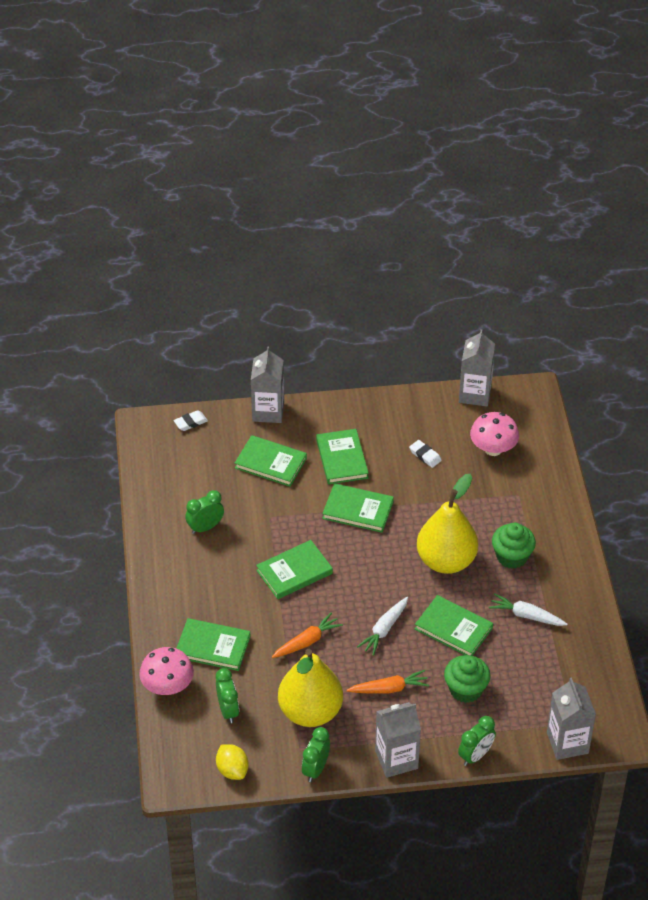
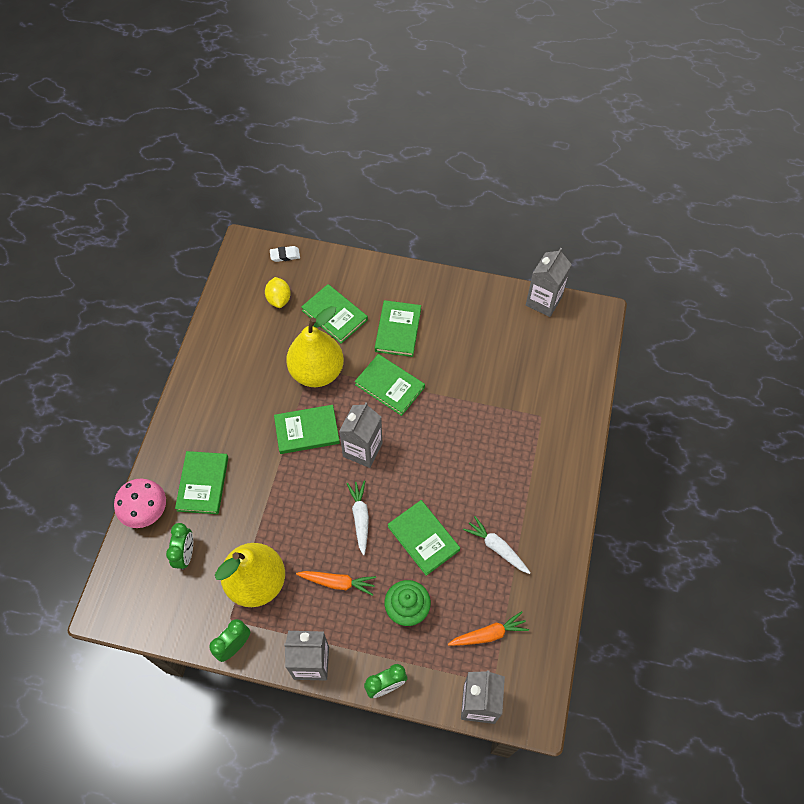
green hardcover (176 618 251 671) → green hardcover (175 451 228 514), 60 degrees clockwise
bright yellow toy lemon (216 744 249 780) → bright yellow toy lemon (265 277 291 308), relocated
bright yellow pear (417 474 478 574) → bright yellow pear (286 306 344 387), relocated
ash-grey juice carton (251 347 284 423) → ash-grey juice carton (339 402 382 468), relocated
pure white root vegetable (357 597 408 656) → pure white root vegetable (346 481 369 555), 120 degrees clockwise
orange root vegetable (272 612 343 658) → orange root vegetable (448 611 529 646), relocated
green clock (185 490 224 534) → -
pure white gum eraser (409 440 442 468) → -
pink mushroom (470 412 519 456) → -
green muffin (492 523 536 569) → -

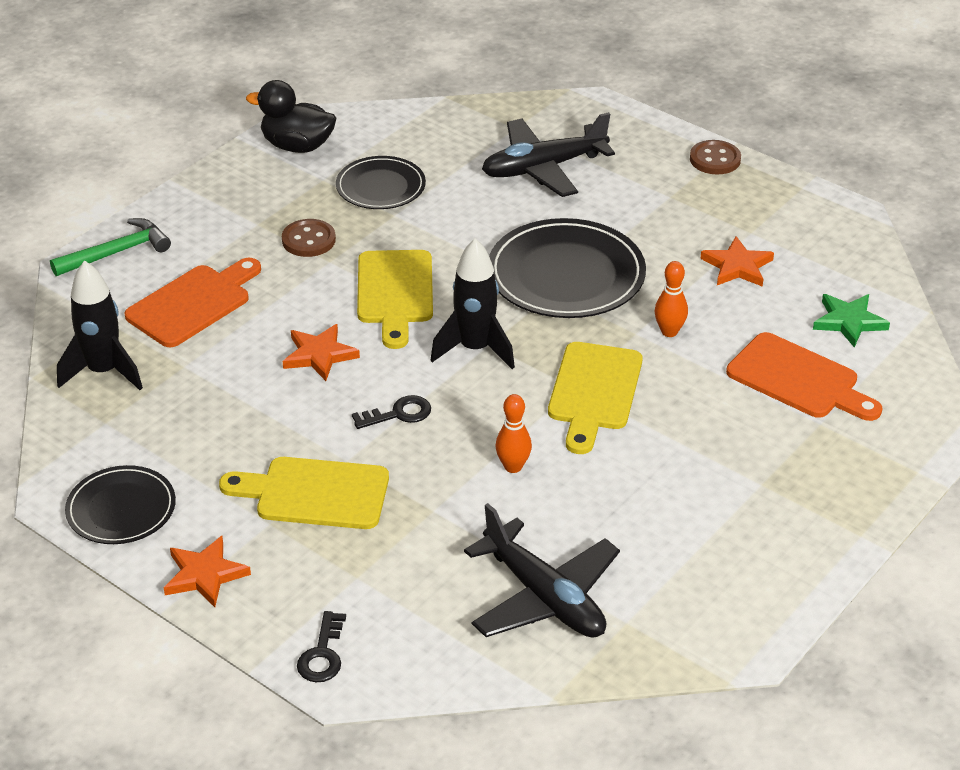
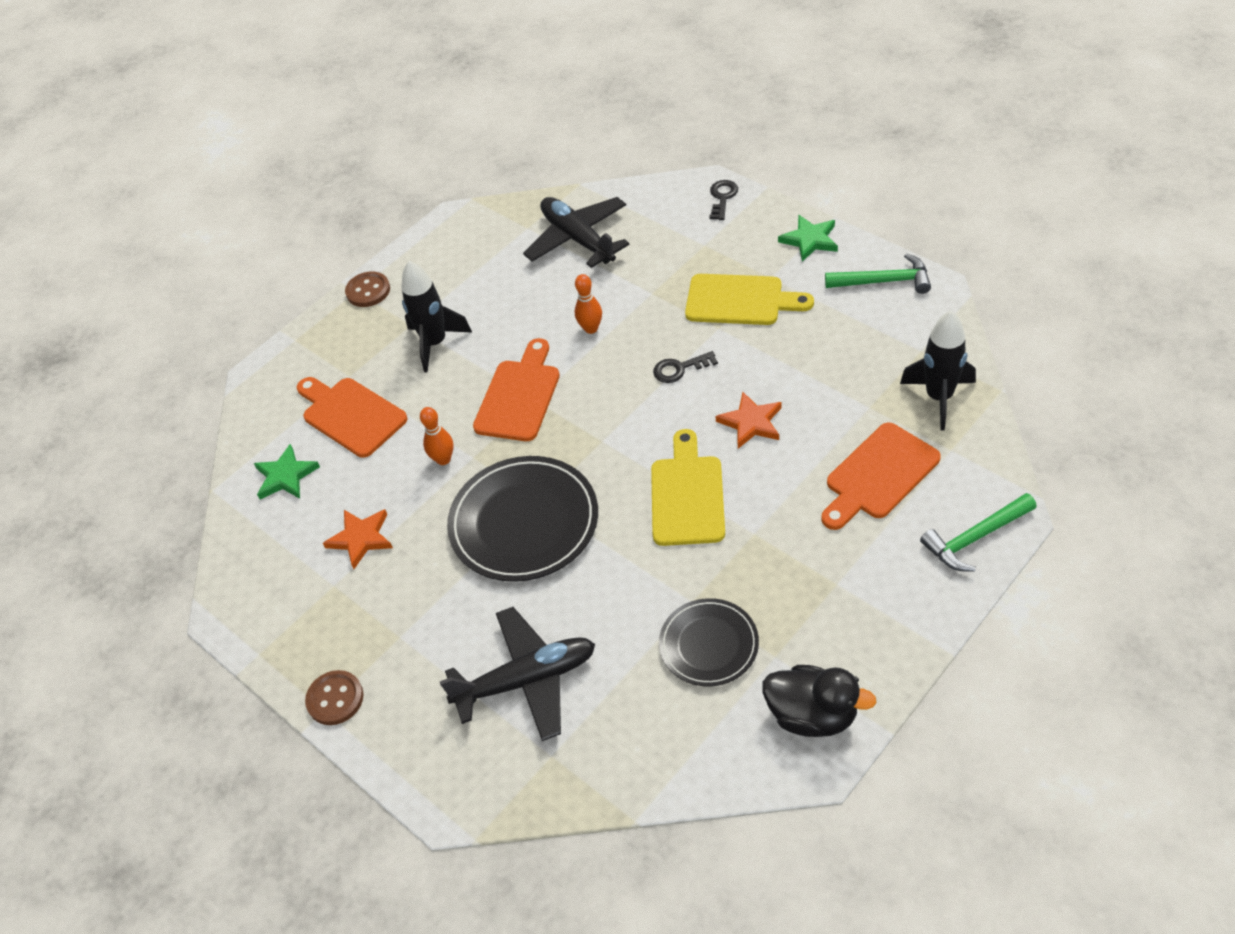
russet button (282 219 336 257) → russet button (345 271 390 307), relocated
black spaceship (431 238 515 369) → black spaceship (401 261 472 372), relocated
bright yellow chopping board (548 342 643 454) → orange chopping board (473 338 560 441)
orange star shape (164 536 251 607) → green star shape (778 215 838 262)
black plate (65 465 176 544) → green claw hammer (825 253 931 294)

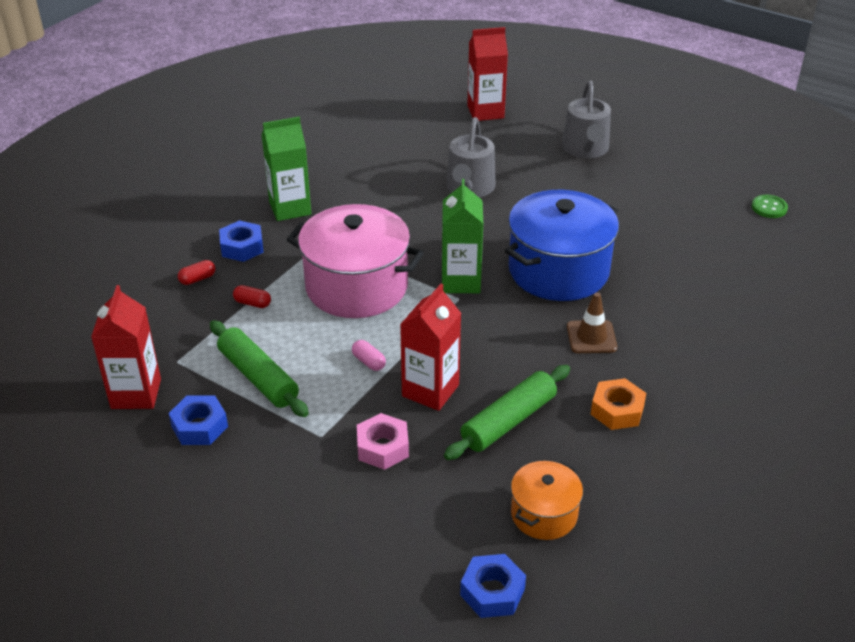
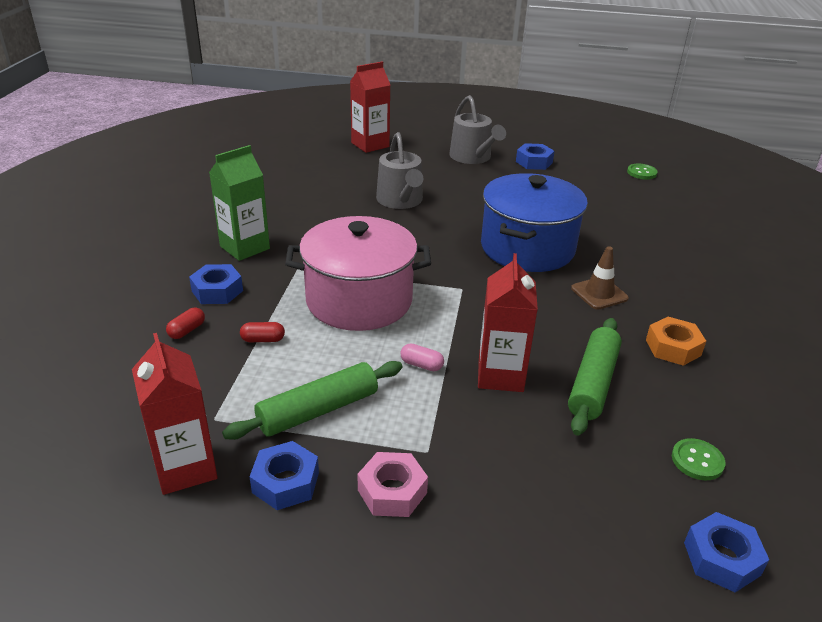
green pastry roller (210 320 309 417) → green pastry roller (222 361 403 440), 60 degrees counterclockwise
pink hex nut (357 413 409 470) → pink hex nut (358 452 428 517), relocated
- → cobalt hex nut (516 143 554 170)
orange stockpot (511 461 583 540) → green button (672 438 725 480)
green juice carton (442 179 483 293) → -

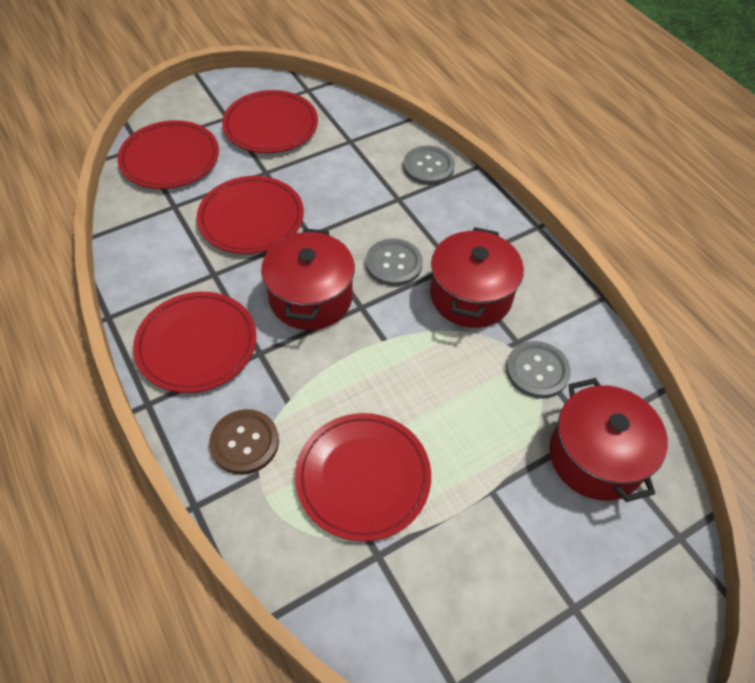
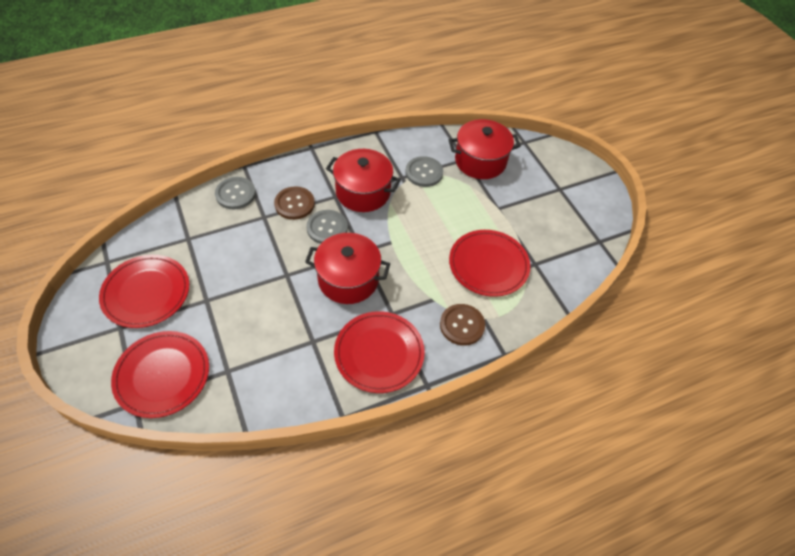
- → russet button (274 186 315 220)
scarlet plate (197 176 304 254) → -

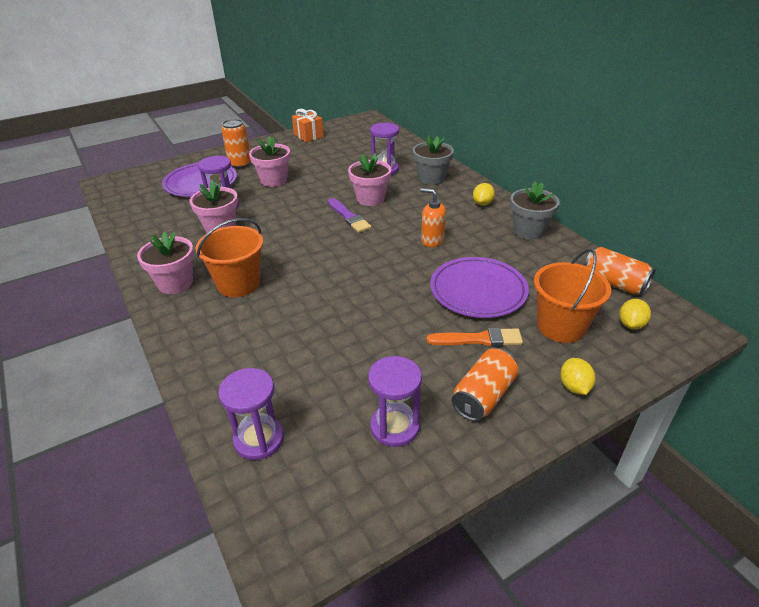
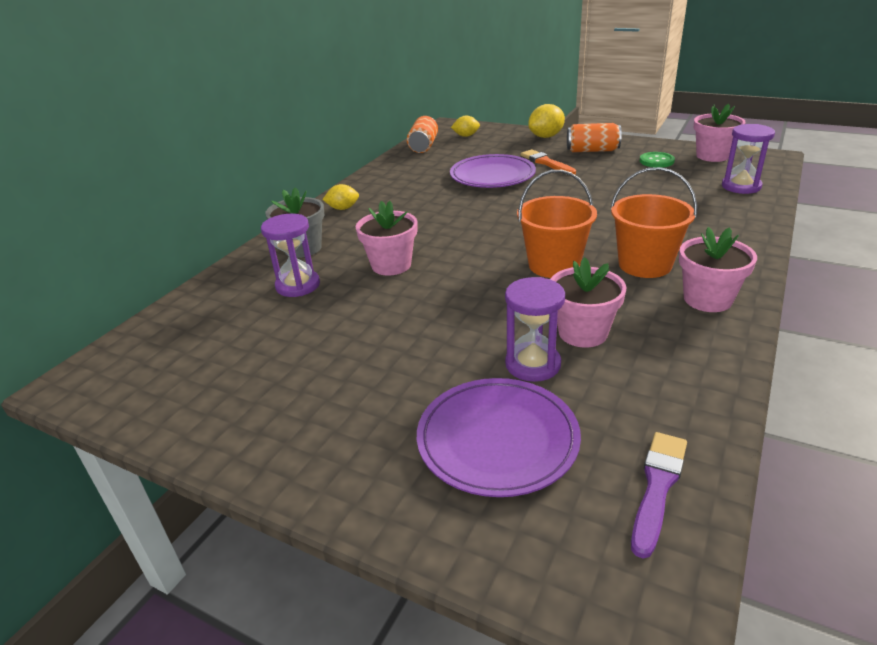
orange sand bucket (534 249 611 343) → orange sand bucket (517 170 597 278), relocated
bright yellow toy lemon (560 358 595 395) → bright yellow toy lemon (528 104 565 138), x1.54
royal purple paint brush (328 198 371 233) → royal purple paint brush (631 432 687 558), relocated
royal purple hourglass (368 356 422 447) → green button (640 152 675 168)
pink flower pot (249 136 290 187) → pink flower pot (694 104 745 162), relocated
orange can (221 119 251 169) → -
orange wrapped gift (292 109 324 142) → -
orange soap dispenser (420 188 446 247) → -
ash-grey flower pot (510 181 560 239) → -

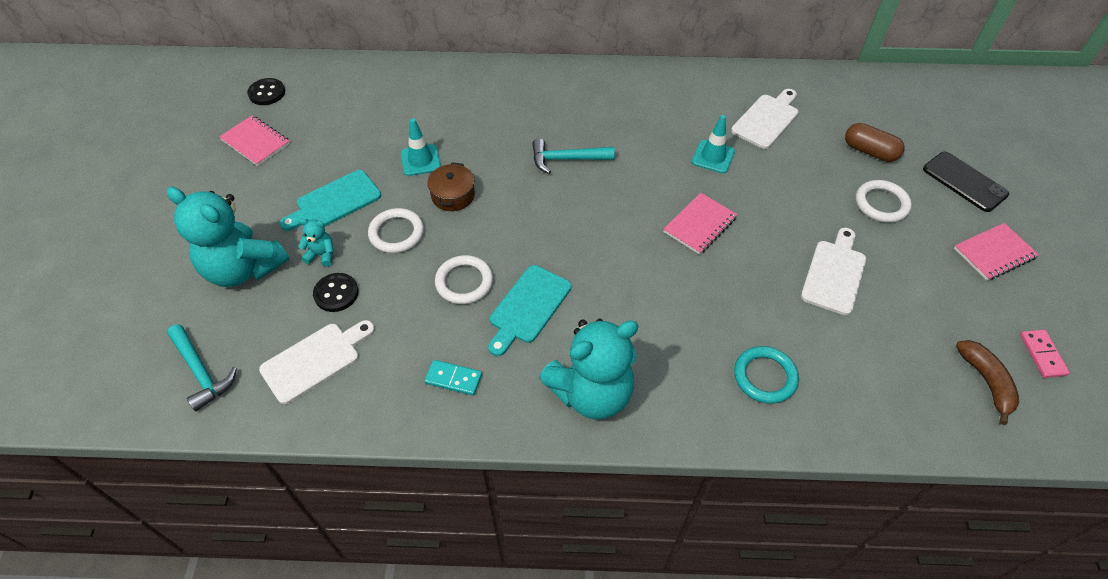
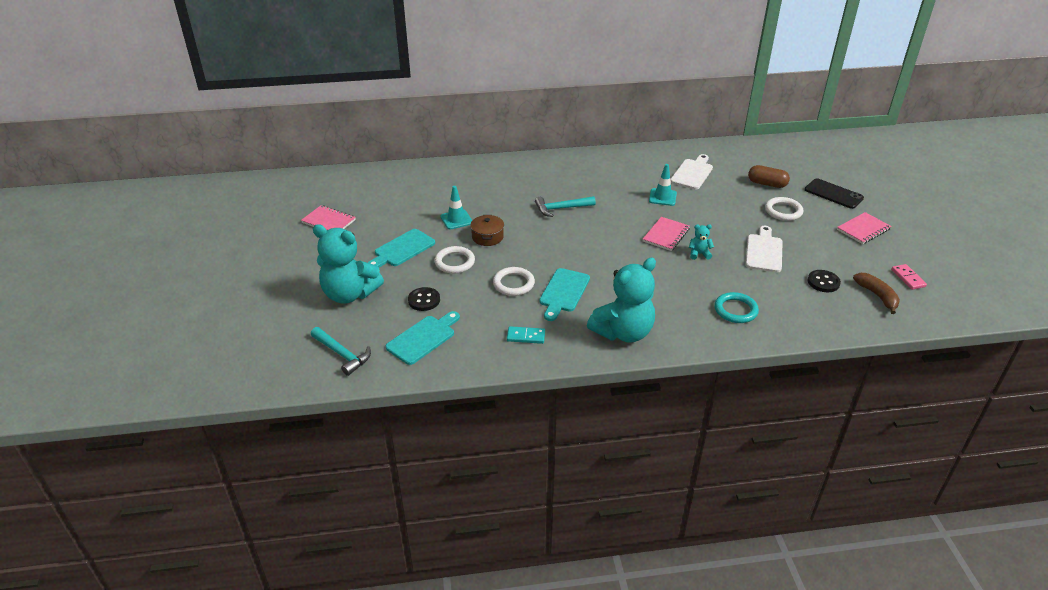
pure white chopping board (259 320 375 404) → turquoise chopping board (386 311 460 365)
turquoise teddy (298 219 334 267) → turquoise teddy (689 224 714 260), relocated
black button (247 78 285 105) → black button (808 270 841 292), relocated

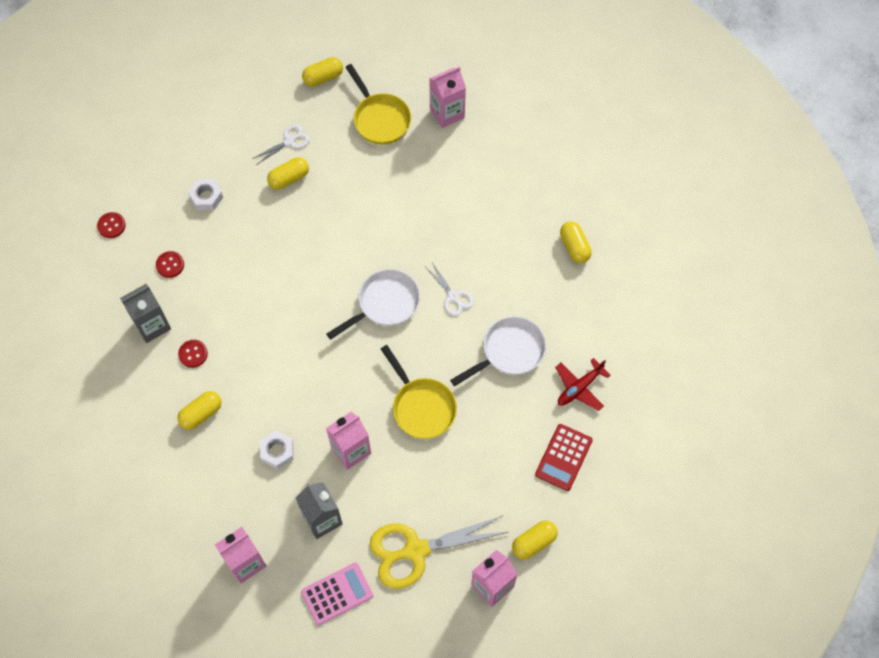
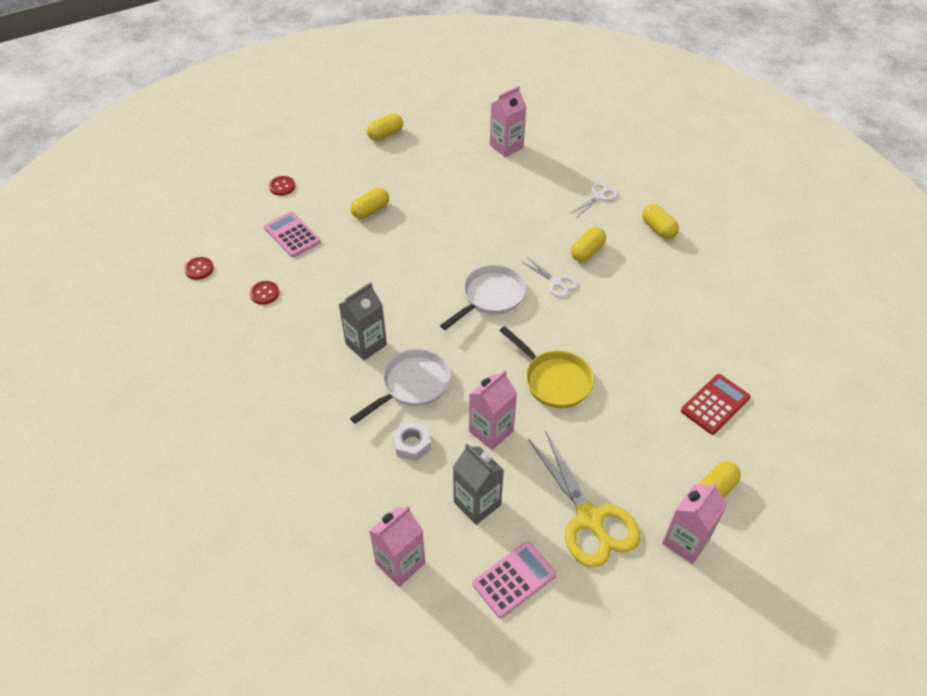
pure white hex nut (188 179 223 210) → pink adding machine (264 212 321 257)
scarlet button (178 340 208 368) → scarlet button (269 176 295 196), relocated
ash-grey juice carton (120 284 171 343) → ash-grey juice carton (338 282 387 360), relocated
pure white pan (450 316 546 386) → pure white pan (350 349 451 424), relocated
bright yellow shears (370 515 508 589) → bright yellow shears (528 431 641 568), 90 degrees counterclockwise
pure white shears (252 124 310 164) → pure white shears (570 182 618 217), relocated
bright yellow capsule (177 391 222 430) → bright yellow capsule (571 227 606 262), relocated
scarlet adding machine (535 424 593 491) → scarlet adding machine (681 374 750 435), 150 degrees counterclockwise
bright yellow pan (346 64 411 145) → -
scarlet aeroplane (555 358 611 411) → -

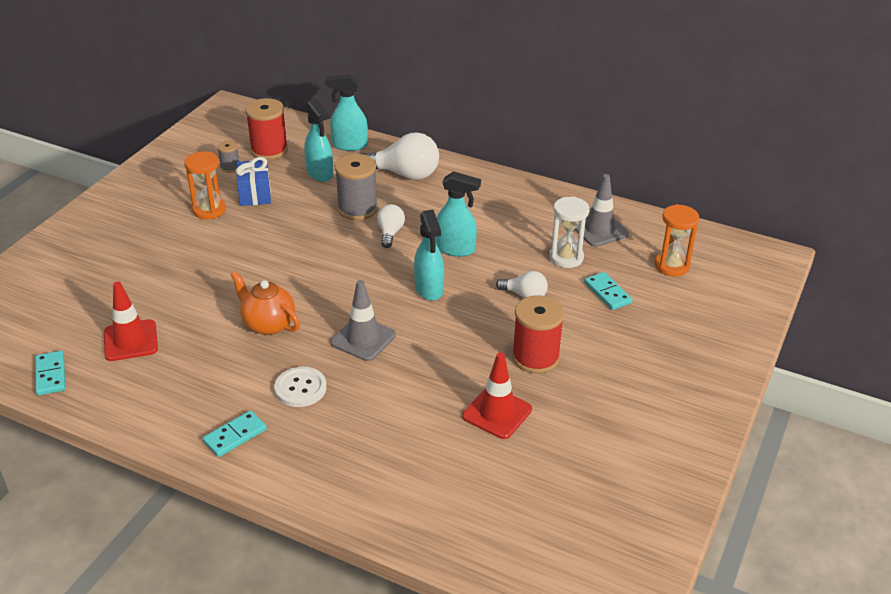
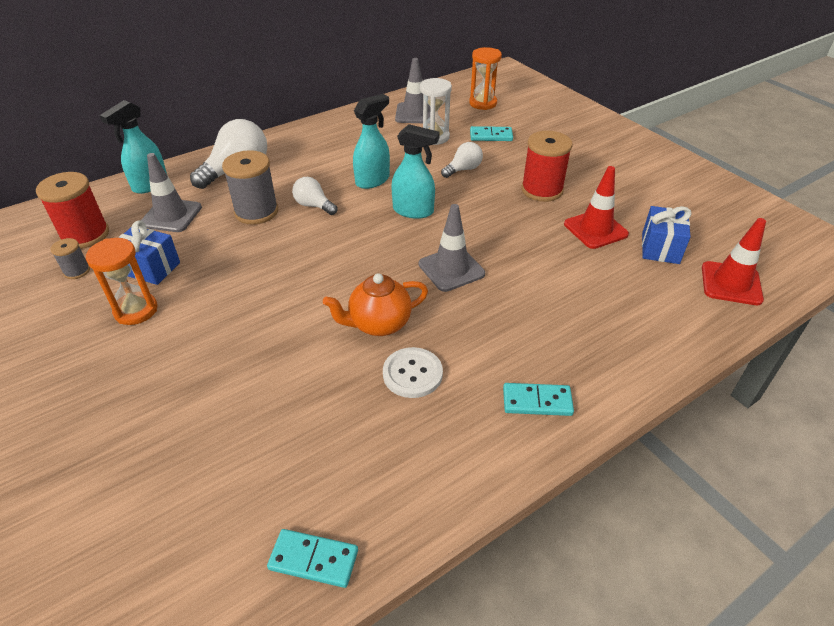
turquoise spray bottle (304 99 333 182) → ash-grey safety cone (141 153 202 232)
pure white button (274 367 327 407) → pure white button (383 347 443 398), relocated
turquoise domino piece (203 410 267 457) → turquoise domino piece (503 383 574 416), 75 degrees counterclockwise
- → cobalt wrapped gift (642 206 692 264)
scarlet safety cone (104 281 158 361) → scarlet safety cone (702 218 766 305), relocated

